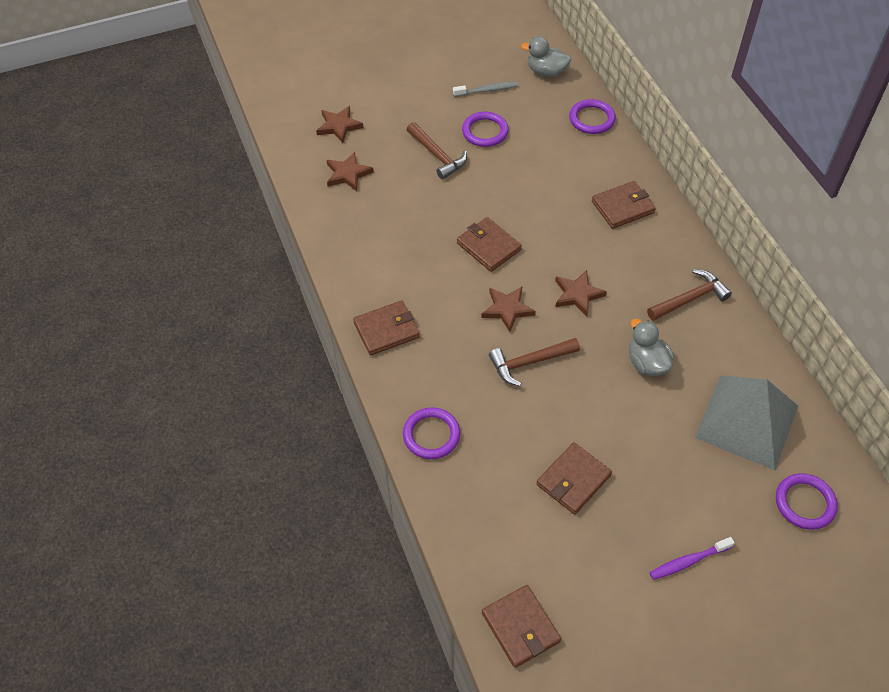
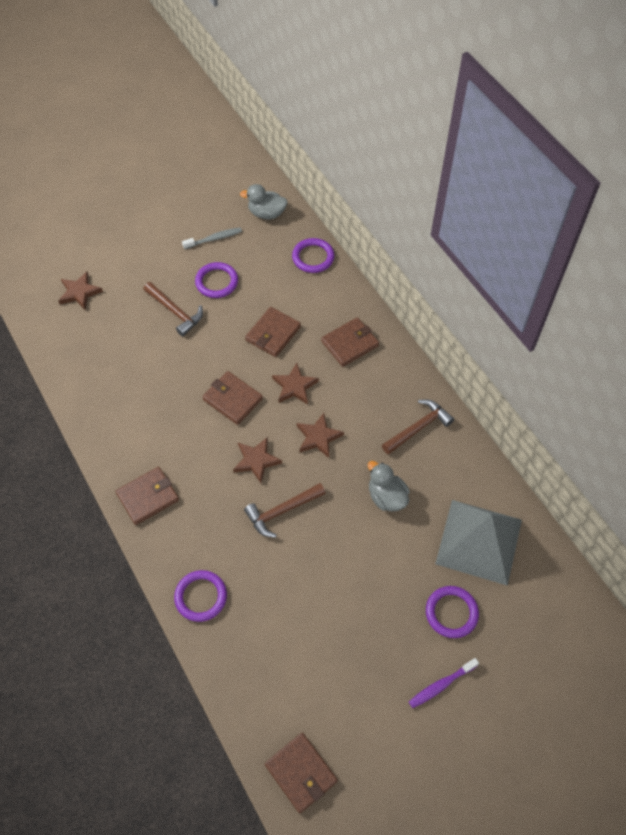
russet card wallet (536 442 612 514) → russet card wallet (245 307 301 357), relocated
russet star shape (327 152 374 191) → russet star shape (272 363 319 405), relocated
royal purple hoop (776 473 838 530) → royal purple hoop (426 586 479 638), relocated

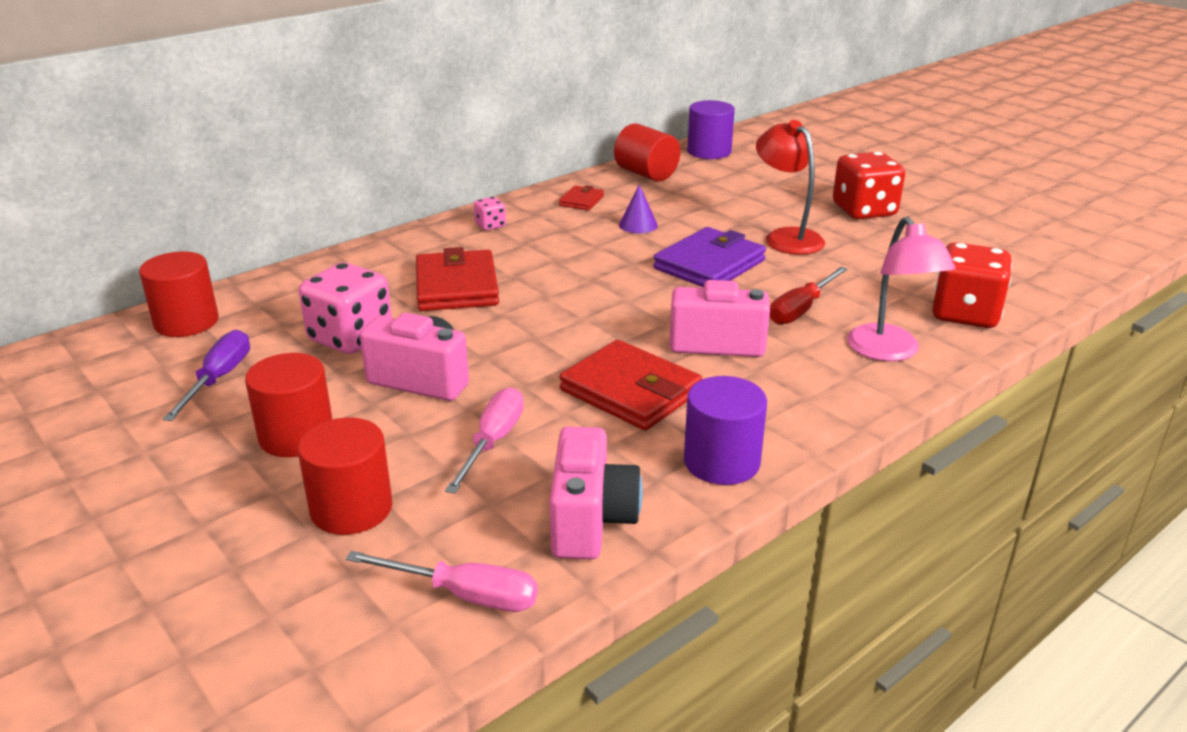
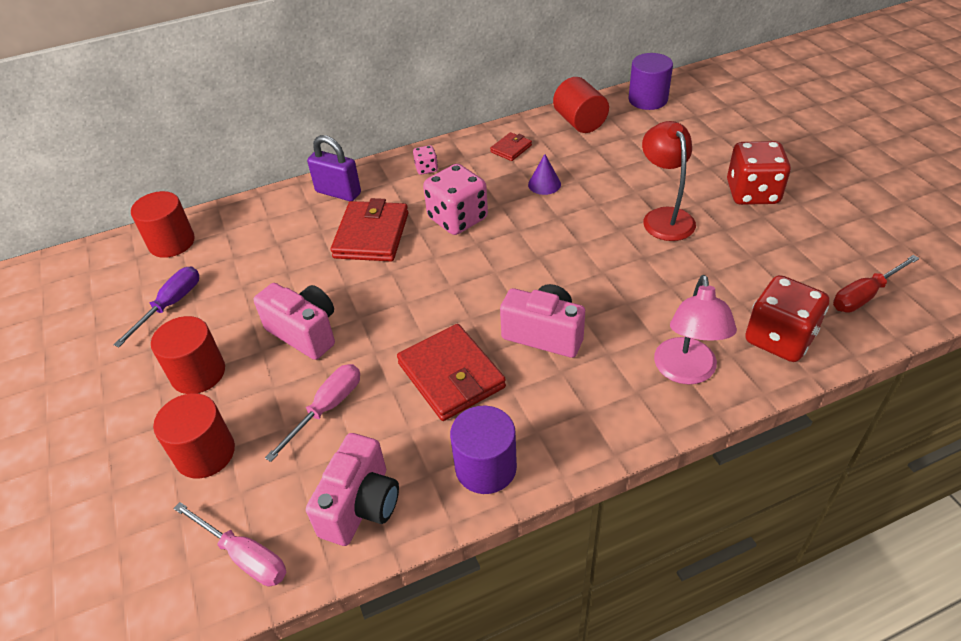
- → royal purple small lock (307 135 361 201)
pink game die (299 263 392 354) → pink game die (423 164 488 235), relocated
scarlet flat screwdriver (770 267 848 325) → scarlet flat screwdriver (833 255 920 313), relocated
royal purple card wallet (653 227 766 287) → -

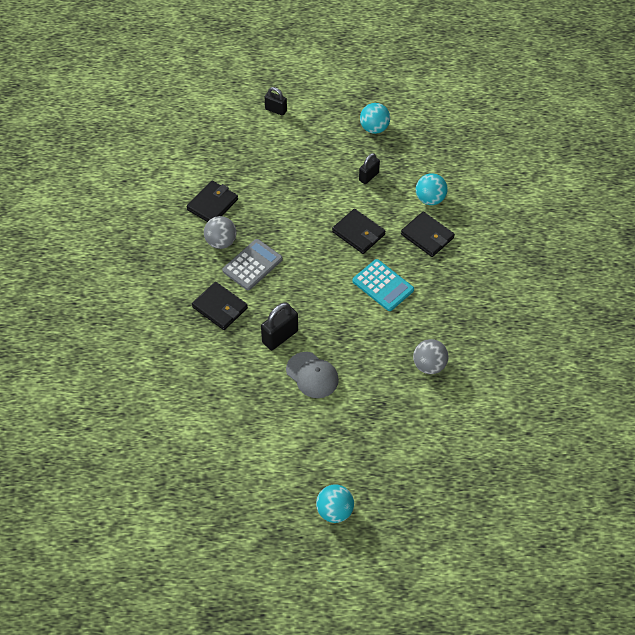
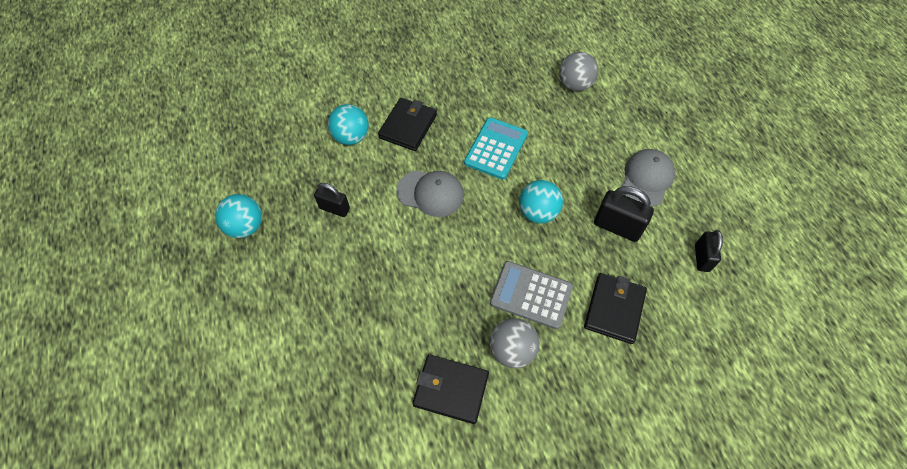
black card wallet (332 209 386 254) → ash-grey baseball cap (396 170 464 217)
turquoise ball (316 484 354 523) → turquoise ball (519 180 563 224), relocated
black small lock (264 87 287 116) → black small lock (695 230 723 272), relocated

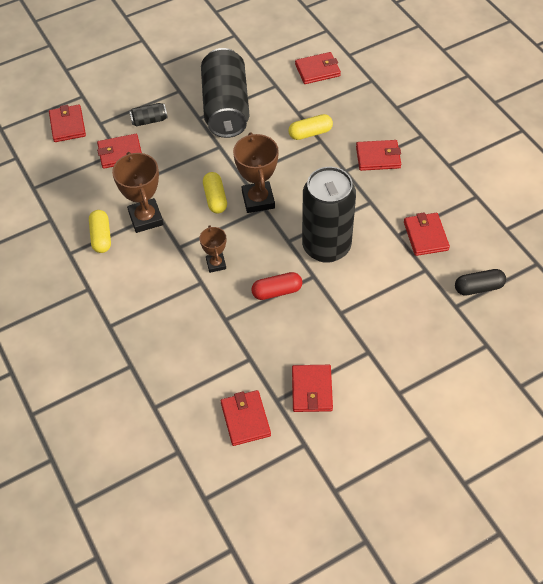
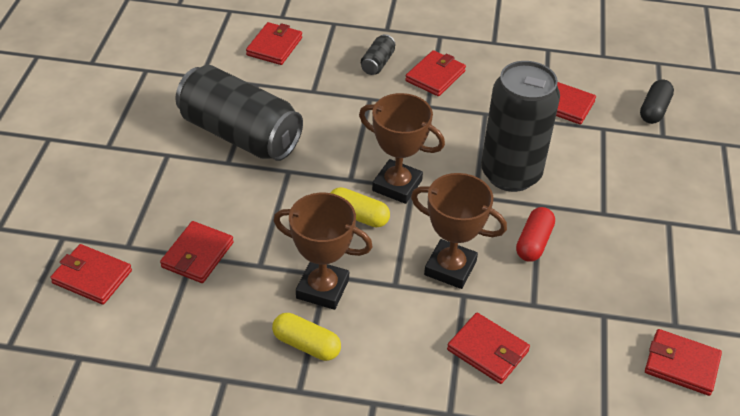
black can (129 103 168 126) → black can (361 34 395 75), relocated
russet prize cup (199 225 226 273) → russet prize cup (411 173 507 289), x1.72
scarlet card wallet (292 365 333 412) → scarlet card wallet (447 313 530 384), relocated
bright yellow capsule (288 114 333 140) → -

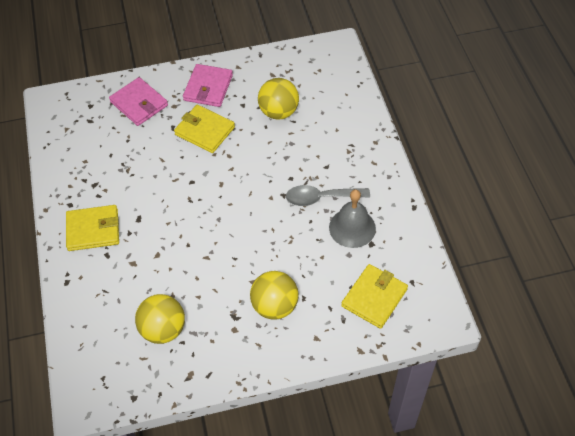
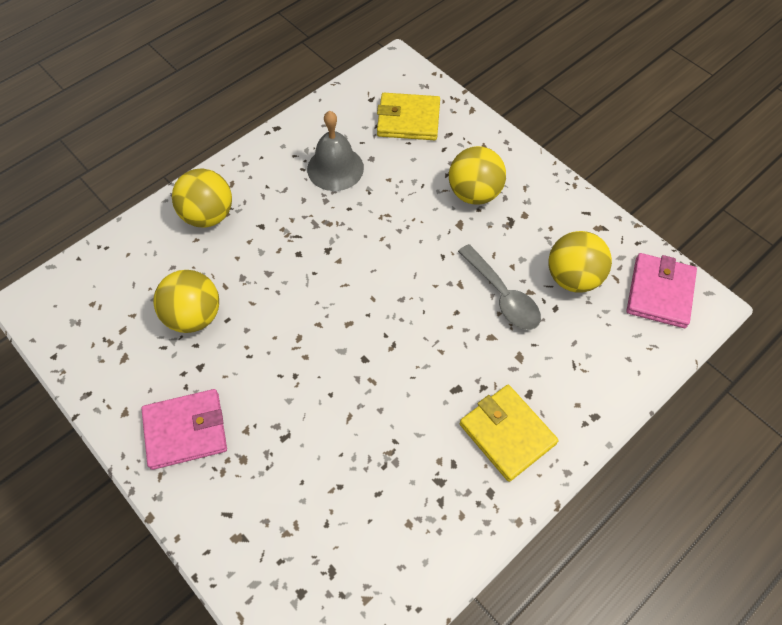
- → bright yellow ball (172 168 232 228)
ash-grey teaspoon (286 185 370 206) → ash-grey teaspoon (458 244 541 330), relocated
pink card wallet (109 77 168 126) → pink card wallet (626 253 697 328), relocated
bright yellow card wallet (174 105 235 153) → -

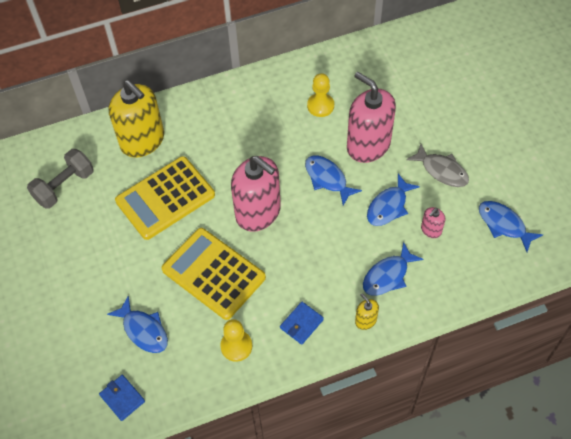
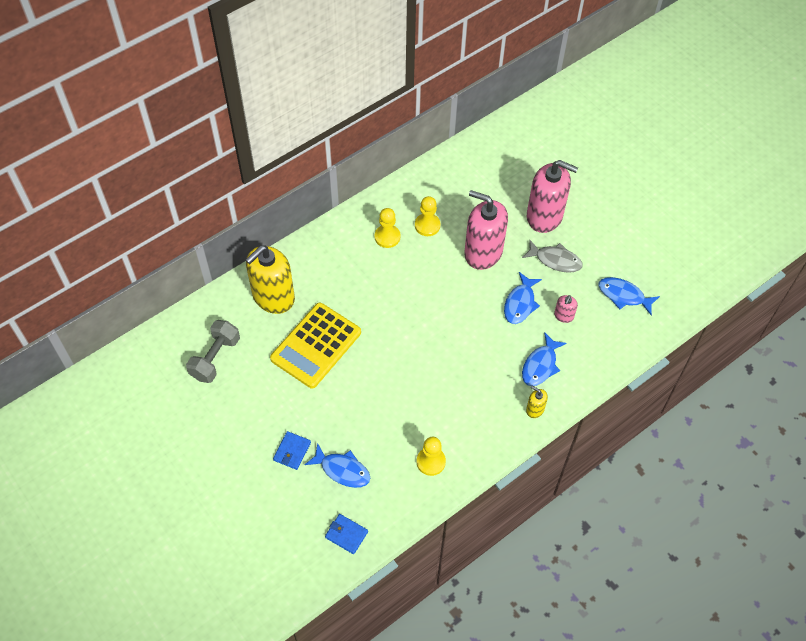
bright yellow soap dispenser (109 80 164 158) → bright yellow soap dispenser (246 245 295 314), 105 degrees clockwise
cobalt card wallet (280 302 324 345) → cobalt card wallet (273 431 311 470), relocated
- → bright yellow chess pawn (374 208 400 248)
pink soap dispenser (231 156 281 232) → pink soap dispenser (527 160 578 233), relocated
bright yellow adding machine (162 228 266 320) → -
cobalt fish figure (305 155 362 205) → -

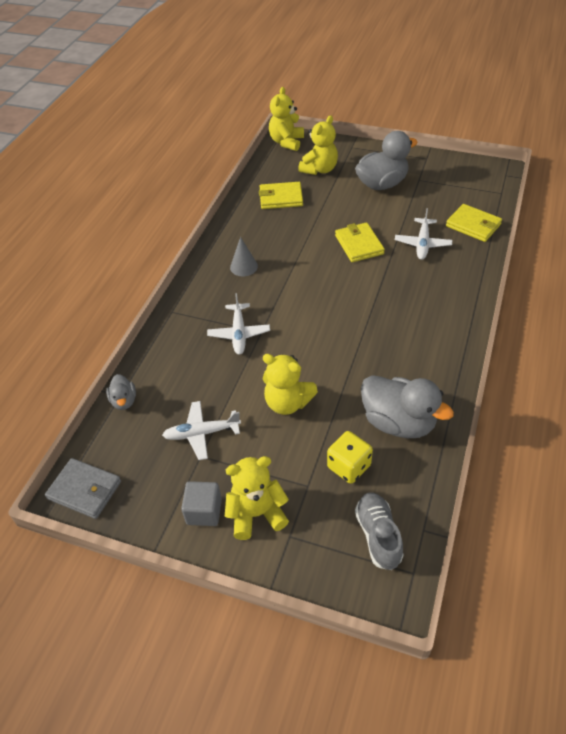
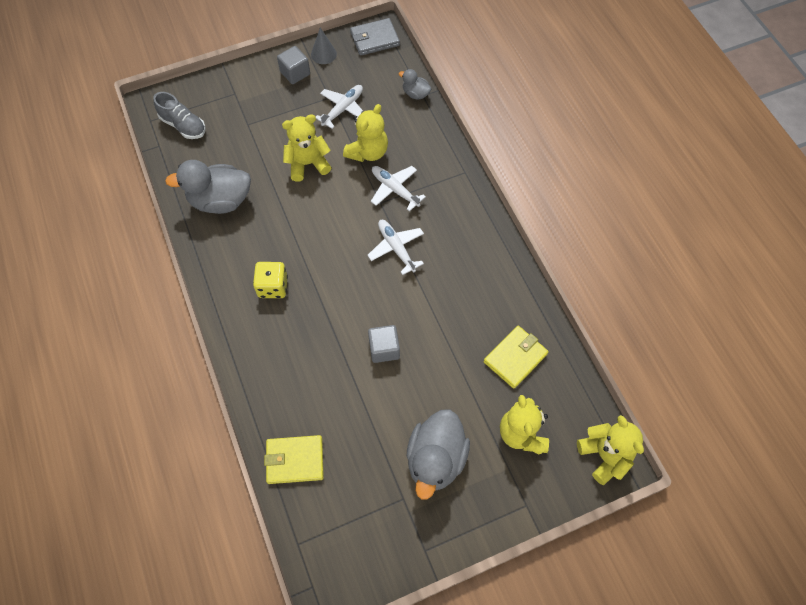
bright yellow game die (327 431 373 484) → bright yellow game die (253 262 288 298), relocated
ash-grey cone (230 237 258 276) → ash-grey cone (311 28 337 64), relocated
bright yellow teddy (225 456 289 540) → bright yellow teddy (343 104 388 162), relocated
pure white aeroplane (395 208 452 260) → pure white aeroplane (367 220 424 275), relocated
bright yellow card wallet (335 222 385 262) → ash-grey solid cube (368 325 400 363)

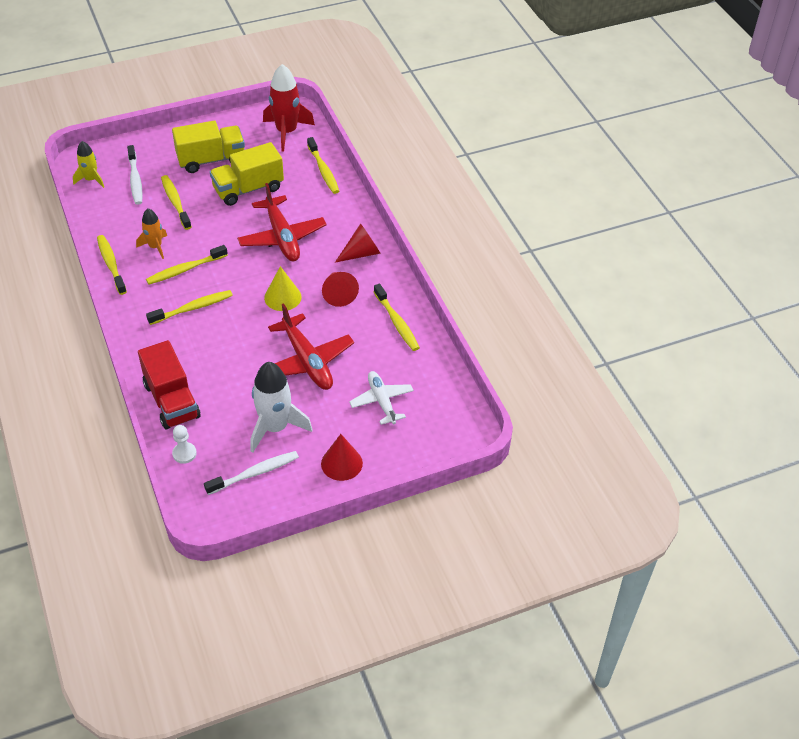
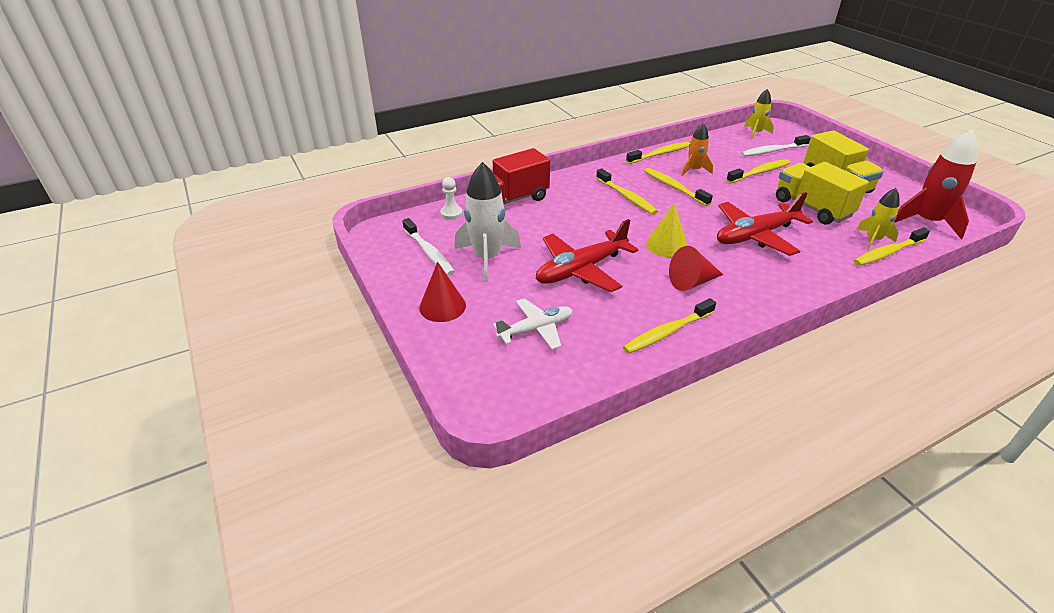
- → bright yellow spaceship (856 188 900 251)
scarlet cone (335 223 381 263) → -

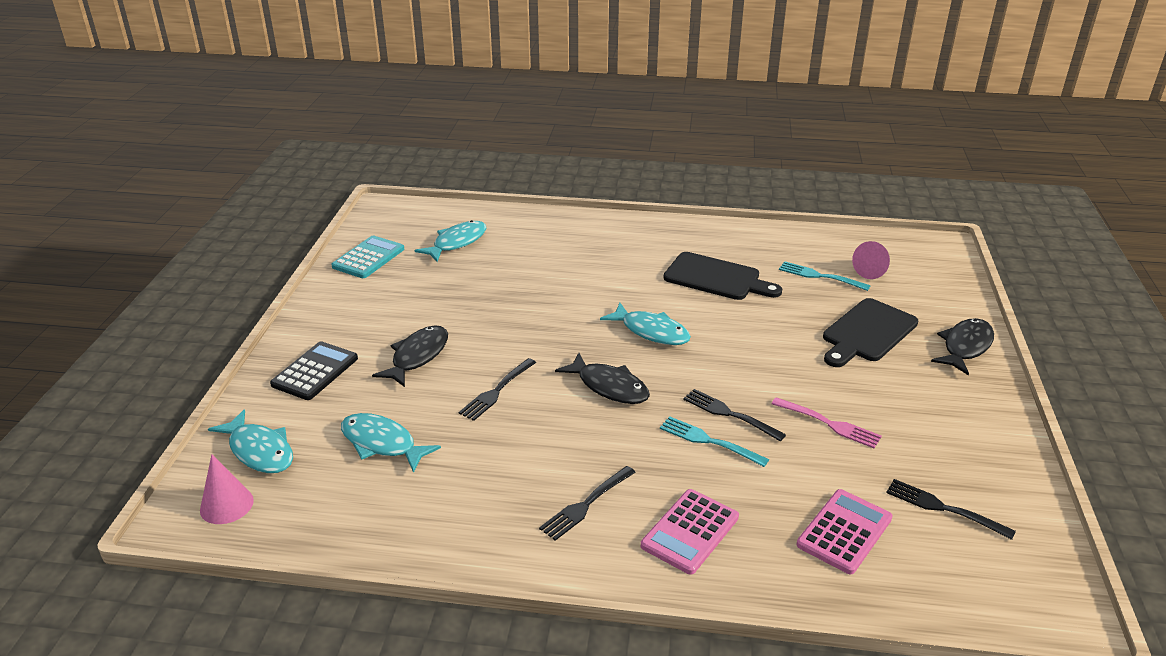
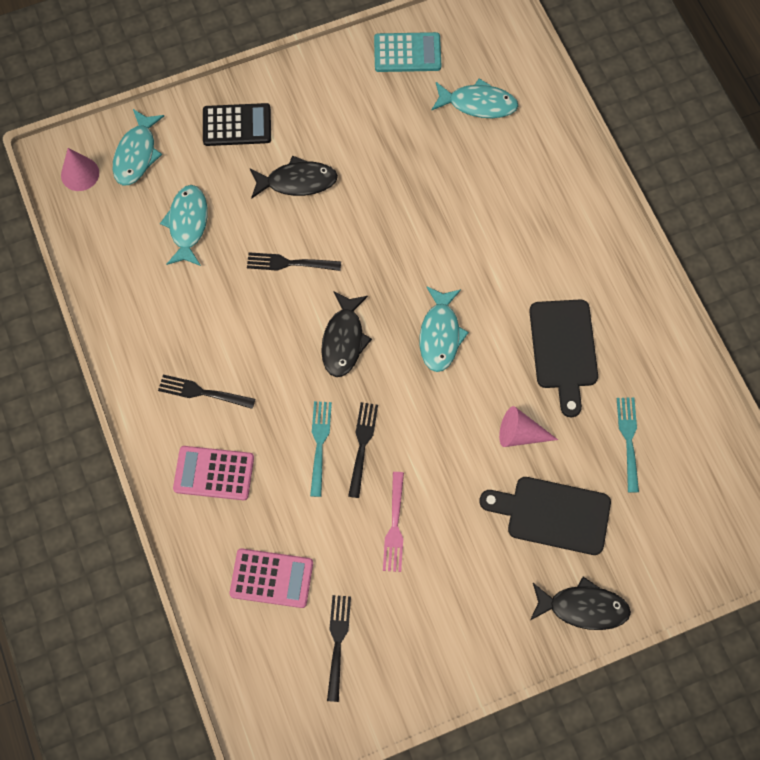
pink cone (852 241 890 279) → pink cone (499 406 558 447), relocated

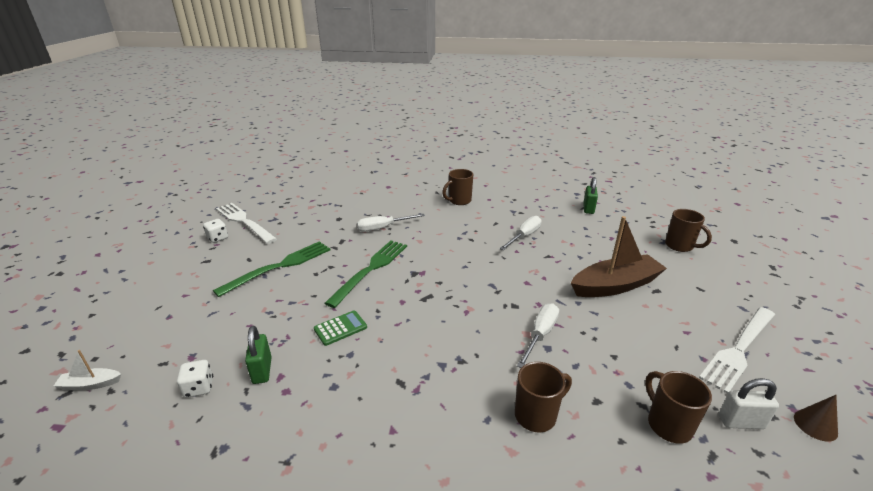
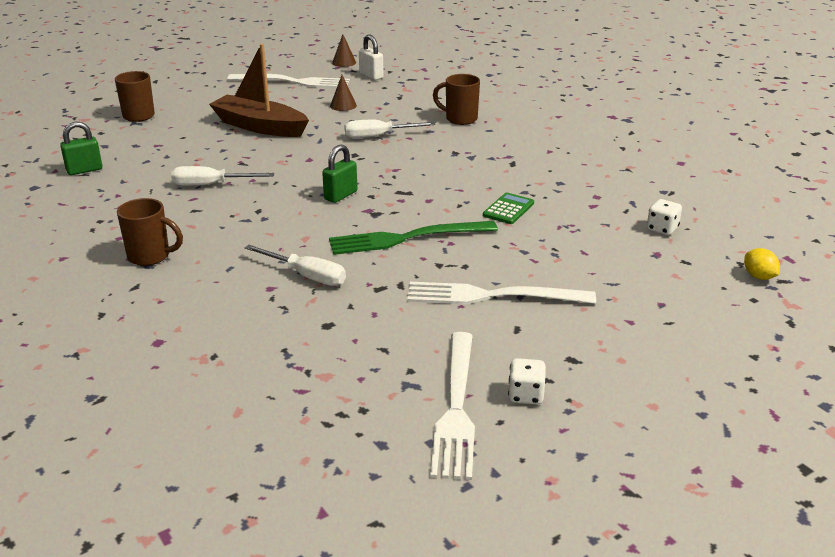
green small lock (245 326 272 384) → green small lock (322 144 357 203), relocated
- → russet cone (330 75 357 111)
green dinner fork (213 241 331 297) → pure white dinner fork (407 282 596 304)
green adding machine (314 310 367 346) → green adding machine (483 193 534 224), 105 degrees clockwise
pure white toy boat (54 350 121 390) → bright yellow toy lemon (744 248 780 280)
russet coffee mug (645 371 712 444) → -

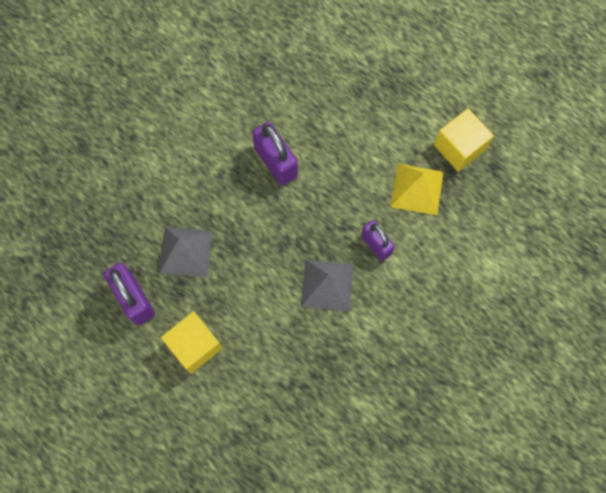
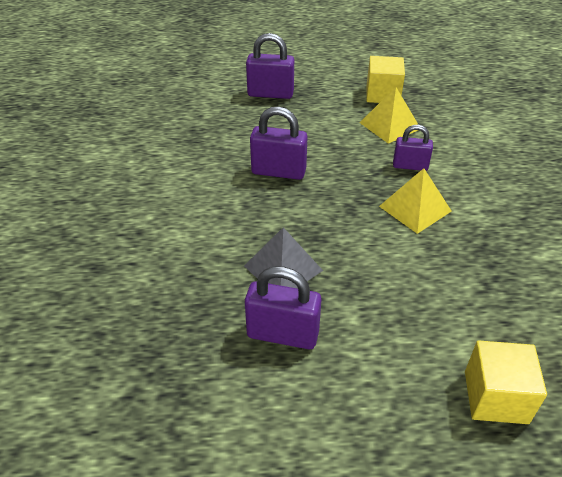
- → royal purple small lock (246 33 294 99)
ash-grey pyramid (301 260 353 312) → bright yellow pyramid (379 168 451 234)
bright yellow solid cube (161 311 223 374) → bright yellow solid cube (465 340 547 424), relocated

